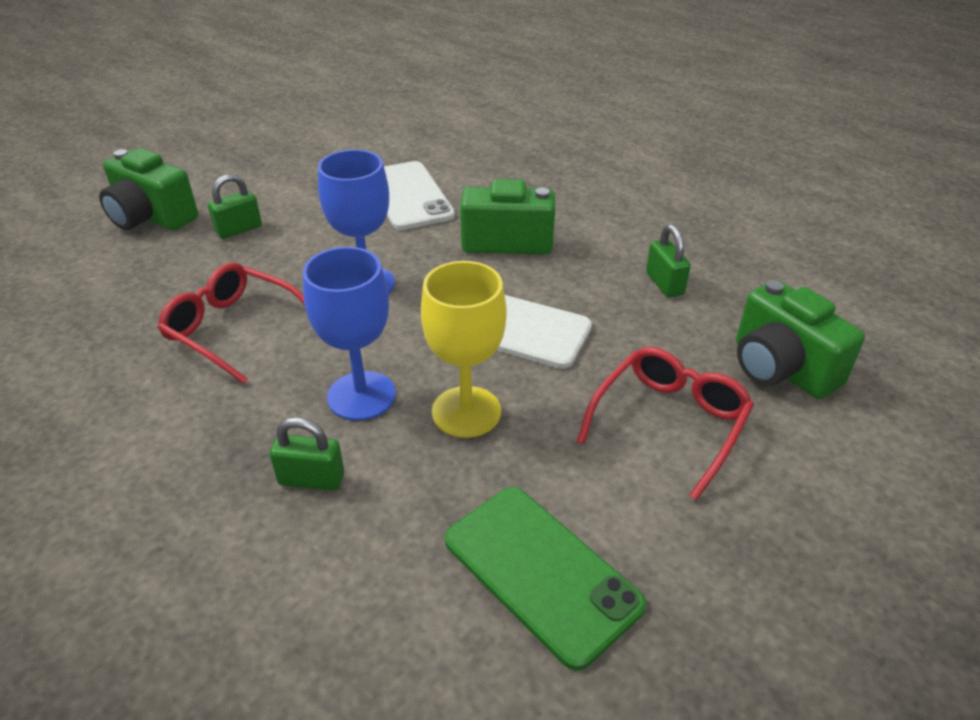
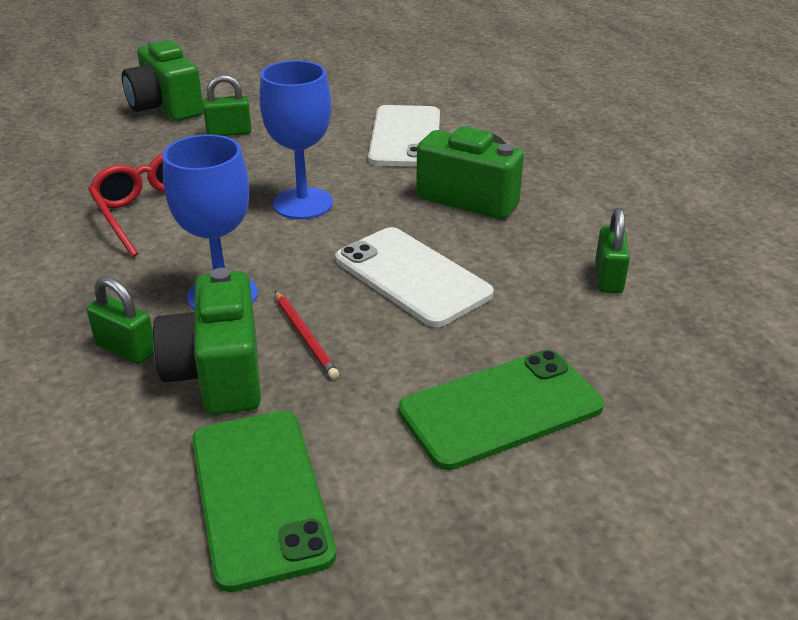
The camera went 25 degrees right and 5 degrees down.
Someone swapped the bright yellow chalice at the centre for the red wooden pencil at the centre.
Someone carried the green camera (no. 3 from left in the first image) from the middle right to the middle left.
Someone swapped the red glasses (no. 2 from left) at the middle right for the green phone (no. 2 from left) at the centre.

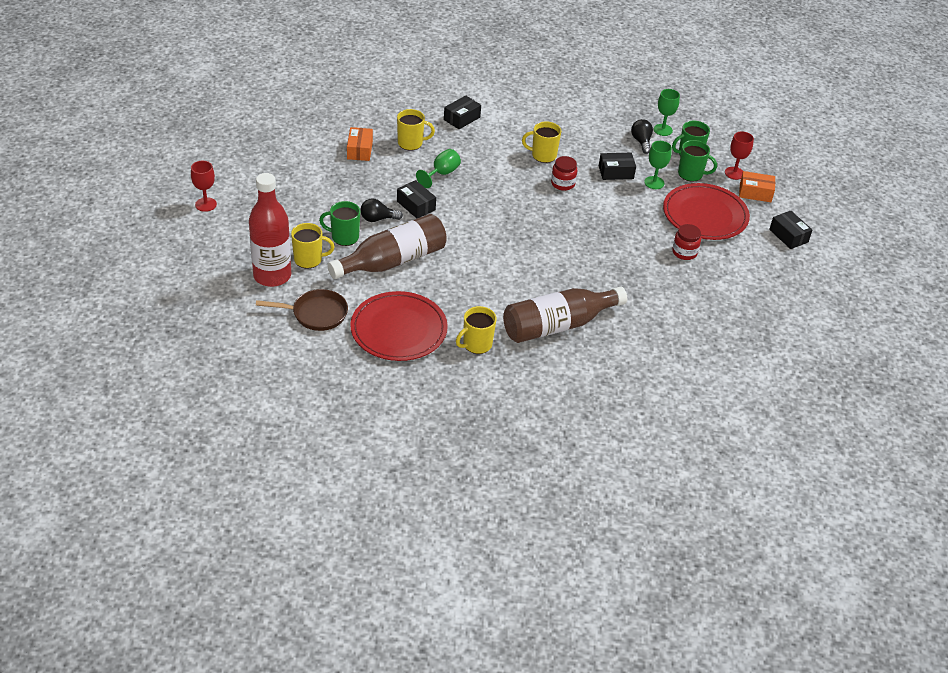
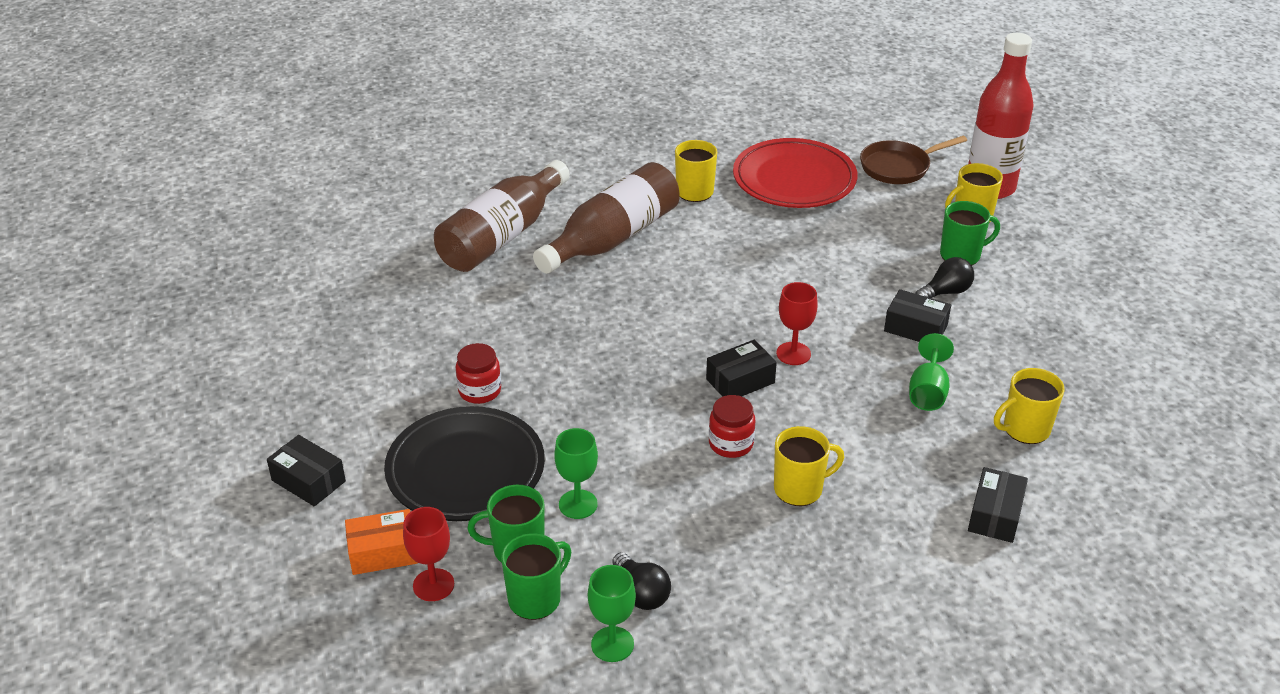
The camera went 160 degrees right and 5 degrees down.
Someone took away the orange-coloured box (no. 1 from left) at the top centre.
Someone carried the ebony box (no. 3 from left in the first image) from the top centre to the centre.
Someone carried the red chalice (no. 1 from left in the first image) from the top left to the centre.
Someone repainted the red plate (no. 2 from left) at the top right, which became the ebony plate at the bottom centre.
Someone carried the brown drink bottle (no. 1 from left) from the centre to the top centre.

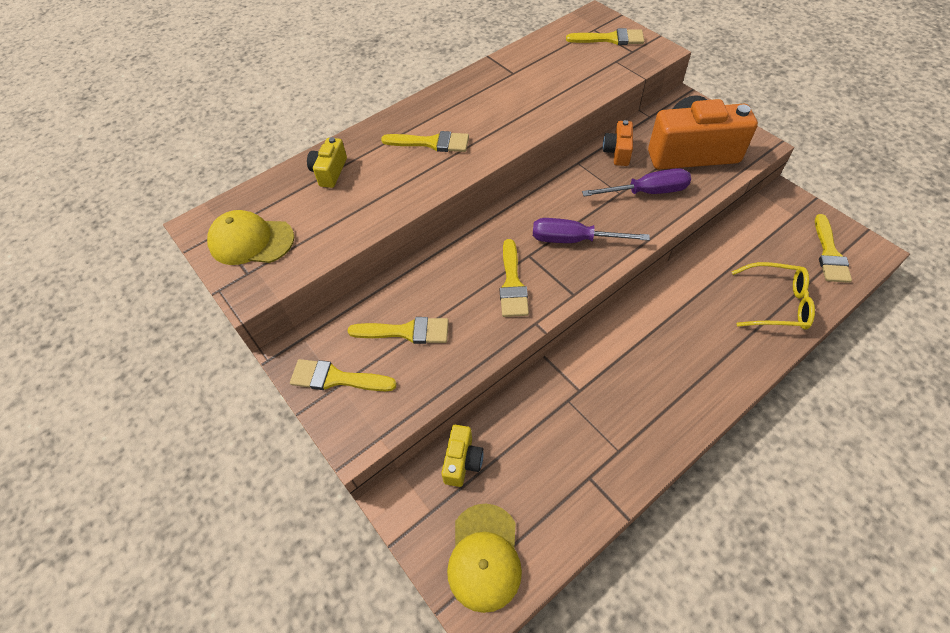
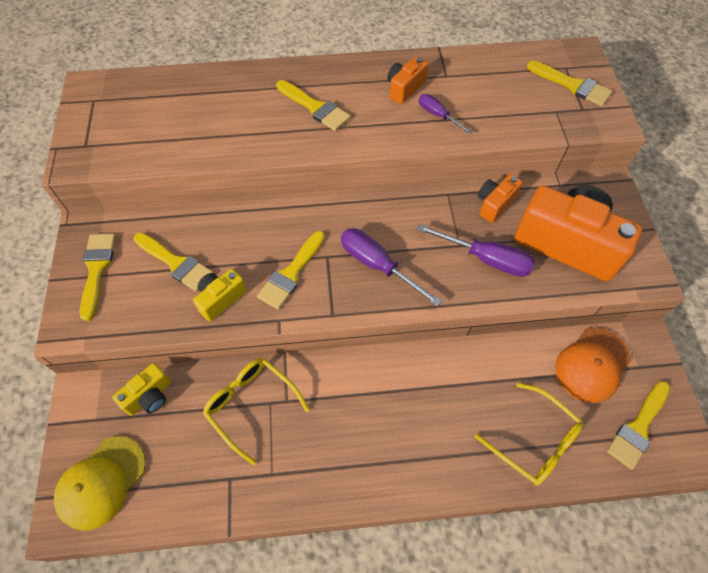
The camera went 30 degrees right and 5 degrees up.
Someone carried the bright yellow camera (no. 1 from left in the first image) from the top centre to the middle left.
Someone took away the bright yellow cap (no. 1 from left) at the middle left.
Someone rotated the bright yellow brush (no. 1 from left) at the centre by 45 degrees clockwise.
Someone put down the orange-coloured camera (no. 1 from left) at the top centre.
Someone put down the royal purple screwdriver (no. 2 from left) at the top centre.
Someone put down the orange-coloured cap at the middle right.
Someone put down the bright yellow glasses (no. 1 from left) at the bottom centre.

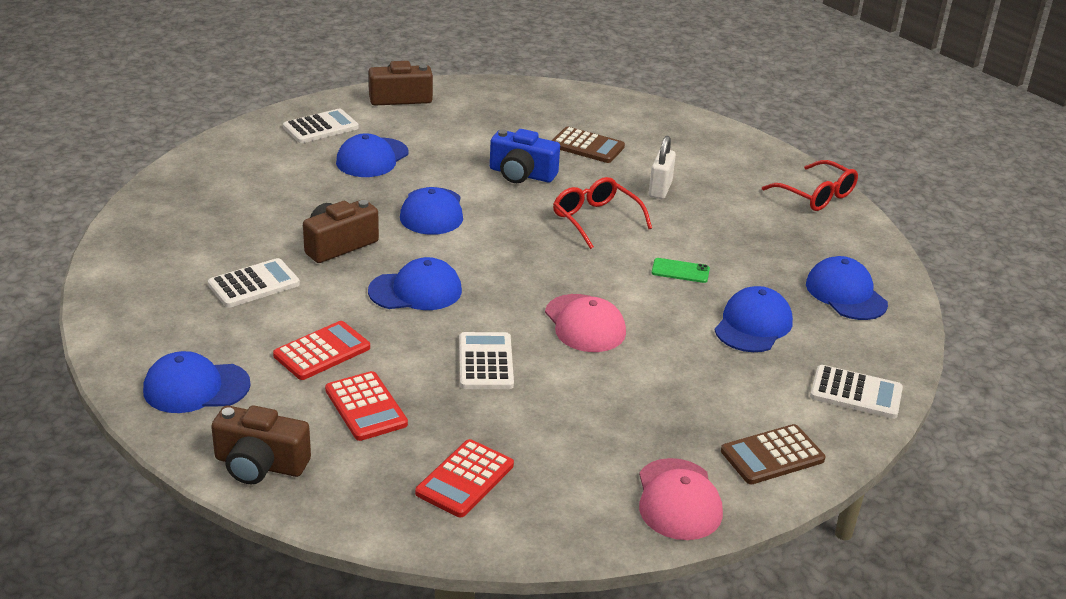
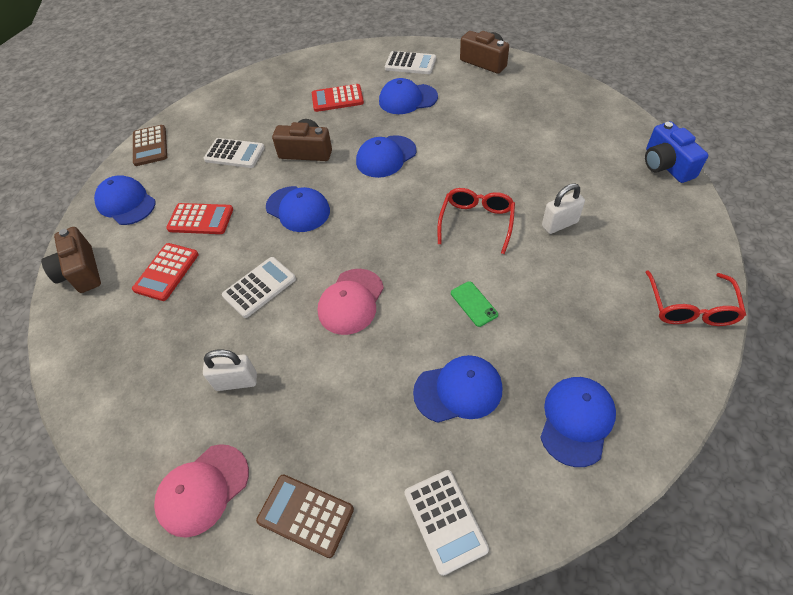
The camera went 55 degrees right and 20 degrees up.
Someone carried the brown calculator (no. 1 from left) from the top centre to the top left.
Someone carried the blue camera from the top centre to the top right.
Someone carried the red calculator (no. 3 from left) from the bottom centre to the top centre.
Someone put down the snow-white small lock (no. 1 from left) at the middle left.

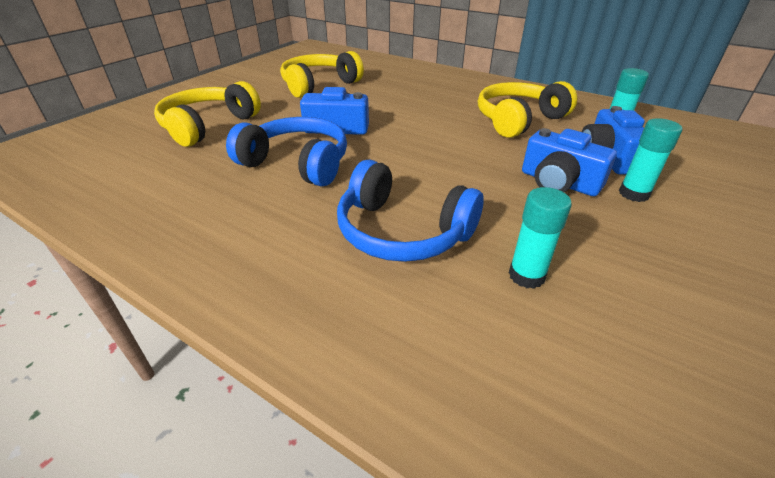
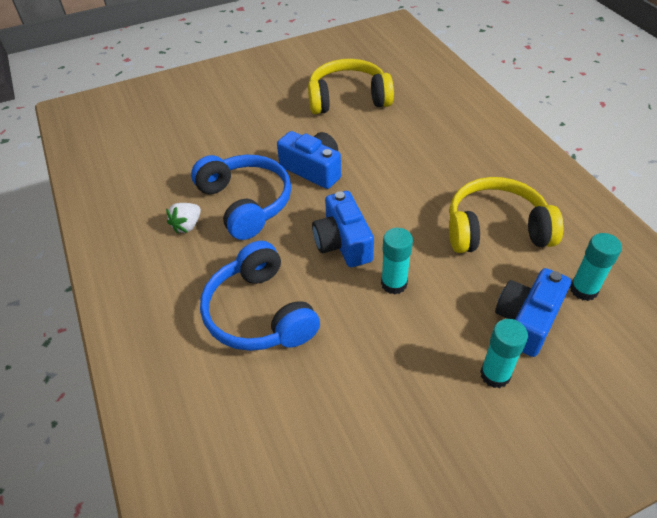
The camera went 35 degrees right and 10 degrees up.
Someone took away the bright yellow over-ear headphones (no. 1 from left) at the top left.
Someone carried the blue camera (no. 2 from left) from the middle right to the centre.
Someone carried the turquoise glue stick (no. 1 from left) from the middle right to the centre.
Someone put down the snow-white strawberry at the middle left.

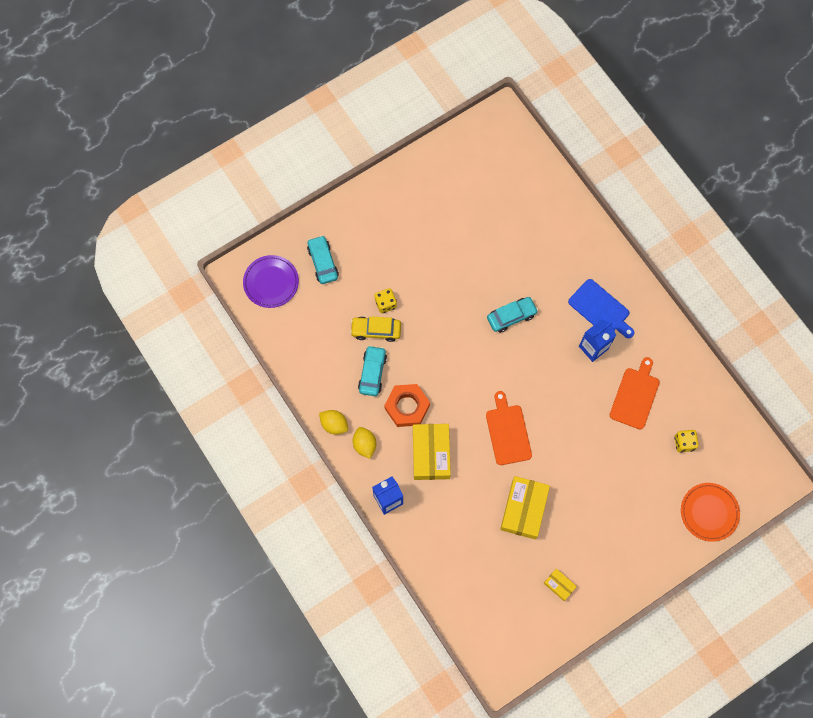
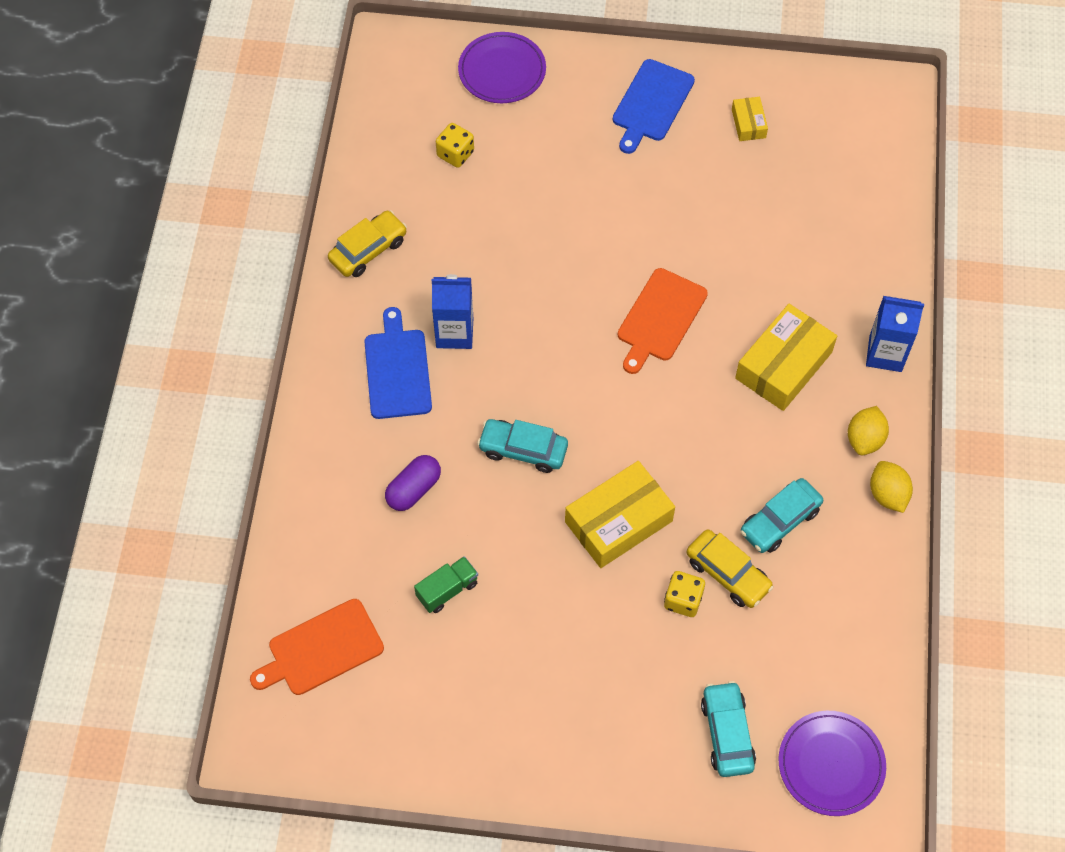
The camera went 140 degrees left and 10 degrees down.
Someone rotated the turquoise automobile (no. 1 from left in the first image) at the centre by 150 degrees clockwise.
Someone carried the orange-coloured chopping board (no. 2 from left in the first image) from the middle right to the bottom left.
Someone took away the orange-coloured hex nut at the centre.
Someone carried the bright yellow box (no. 2 from left in the first image) from the bottom centre to the centre.
Someone repainted the orange-coloured plate at the bottom right, which became the royal purple plate (no. 1 from left) at the top centre.
Someone put down the blue chopping board (no. 2 from left) at the top centre.
Someone put down the bright yellow automobile (no. 1 from left) at the top centre.
Someone put down the royal purple pill at the centre.
Someone put down the green truck at the bottom centre.

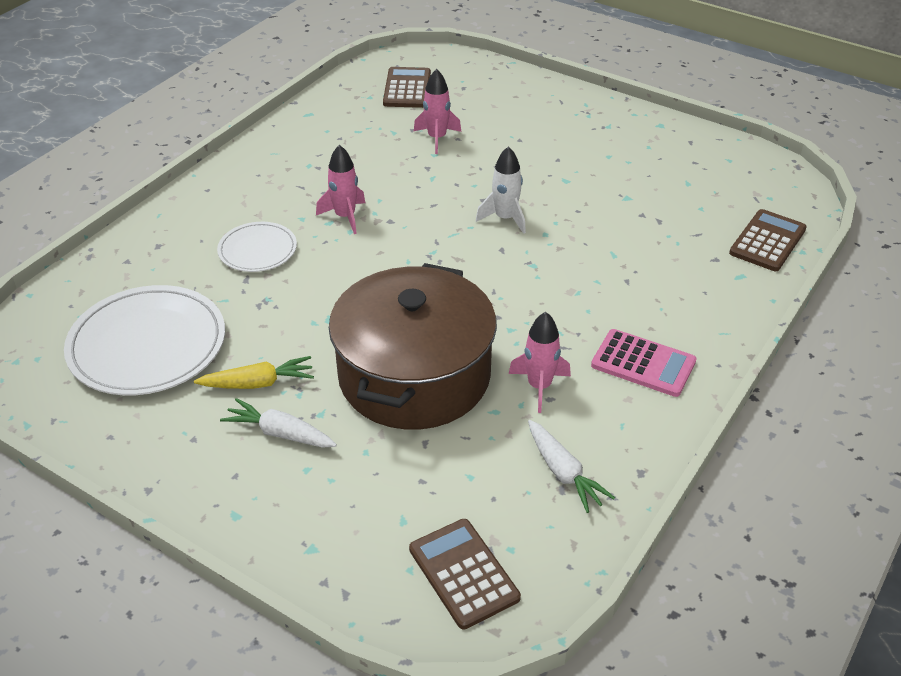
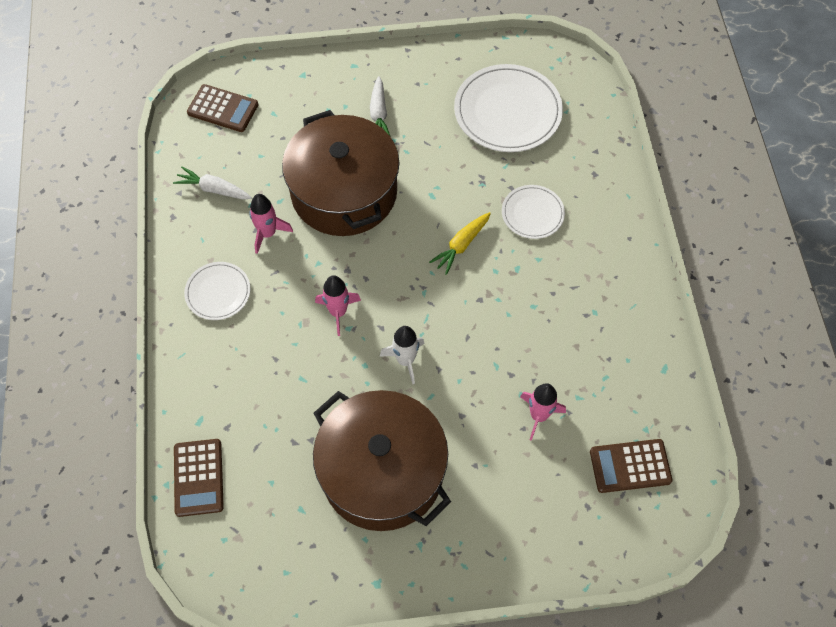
The camera went 140 degrees right and 20 degrees up.
Someone rotated the brown calculator (no. 1 from left in the first image) at the top centre by 120 degrees clockwise.
Someone carried the rosy rocket (no. 1 from left in the first image) from the top centre to the centre.
Someone swapped the rosy calculator at the middle right for the snow-white plate (no. 1 from left) at the middle left.
Someone carried the bright yellow toy carrot from the middle left to the centre.
Someone rotated the snow-white toy carrot (no. 1 from left in the first image) at the middle left by 105 degrees clockwise.
Someone put down the brown stockpot (no. 2 from left) at the bottom centre.

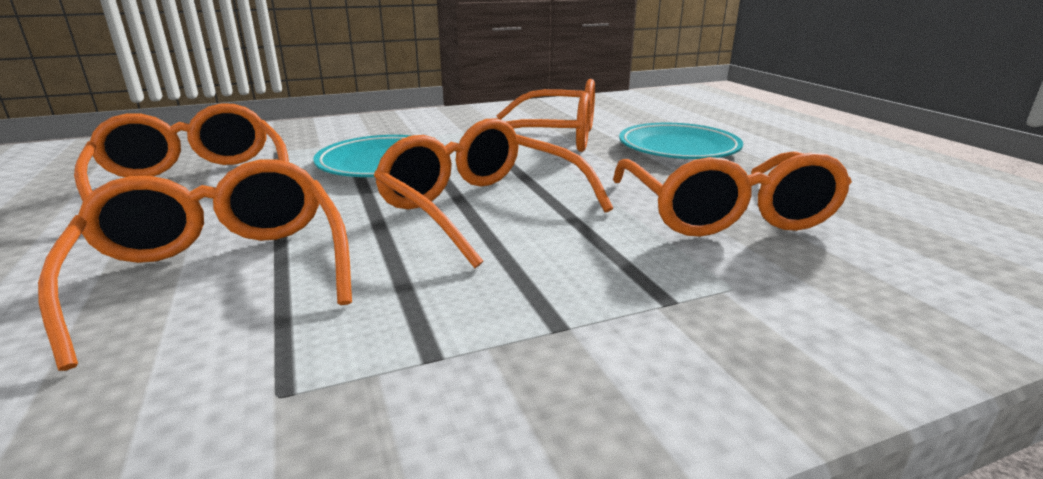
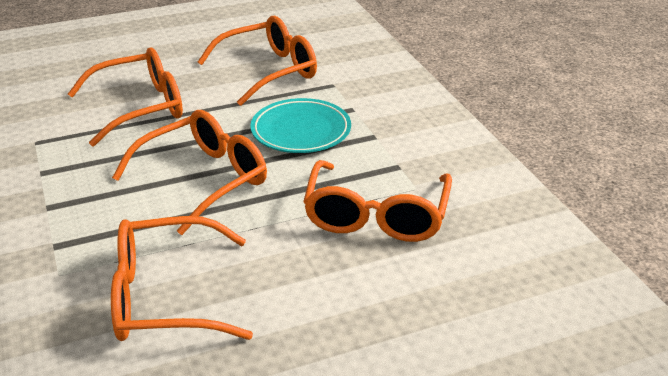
The camera went 90 degrees right and 10 degrees up.
Someone took away the turquoise plate (no. 2 from left) at the top centre.

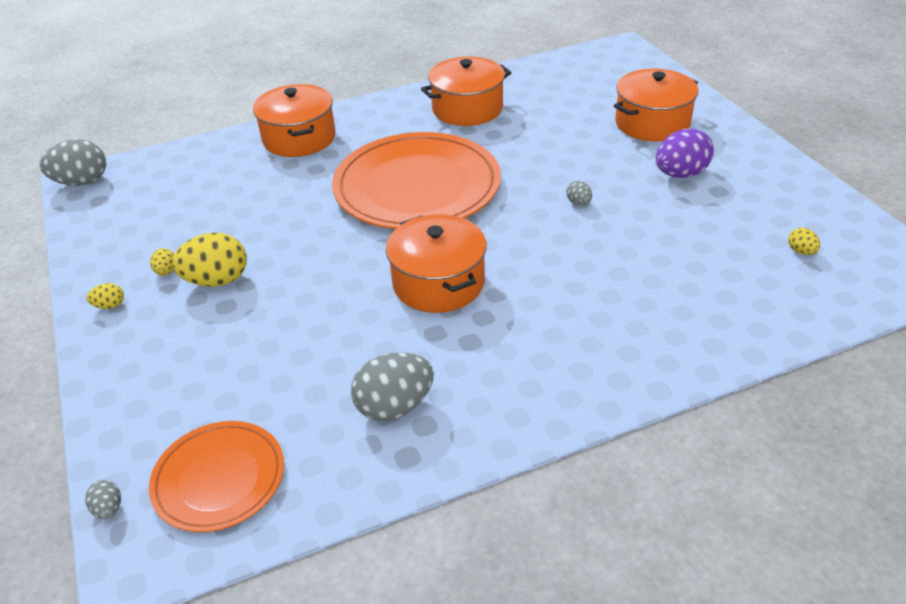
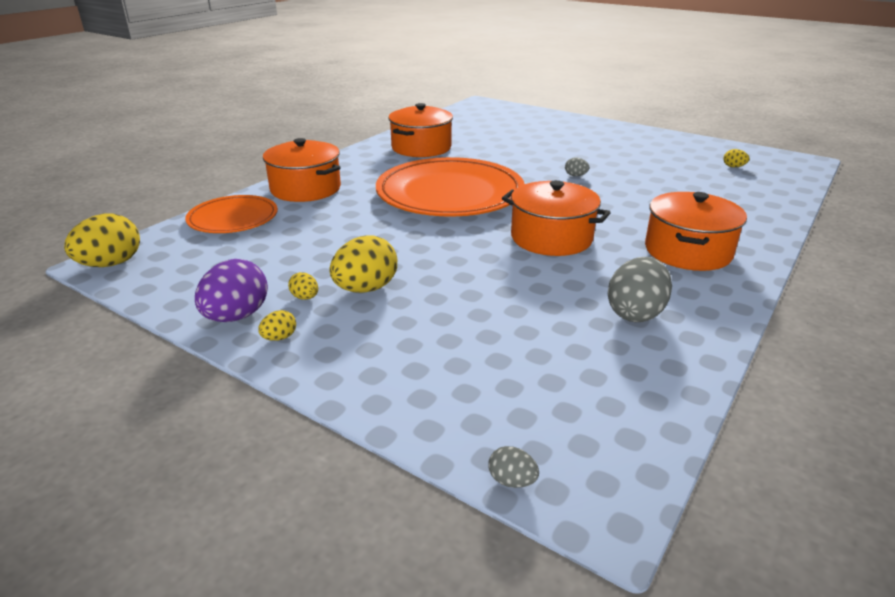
The camera went 35 degrees left and 10 degrees down.
Someone carried the orange-coloured stockpot (no. 4 from left) from the top right to the middle right.
Someone carried the royal purple egg from the top right to the middle left.
Someone repainted the gray egg (no. 1 from left) at the top left, which became the bright yellow egg (no. 1 from left) at the middle left.
Someone carried the orange-coloured plate (no. 1 from left) from the bottom left to the middle left.

